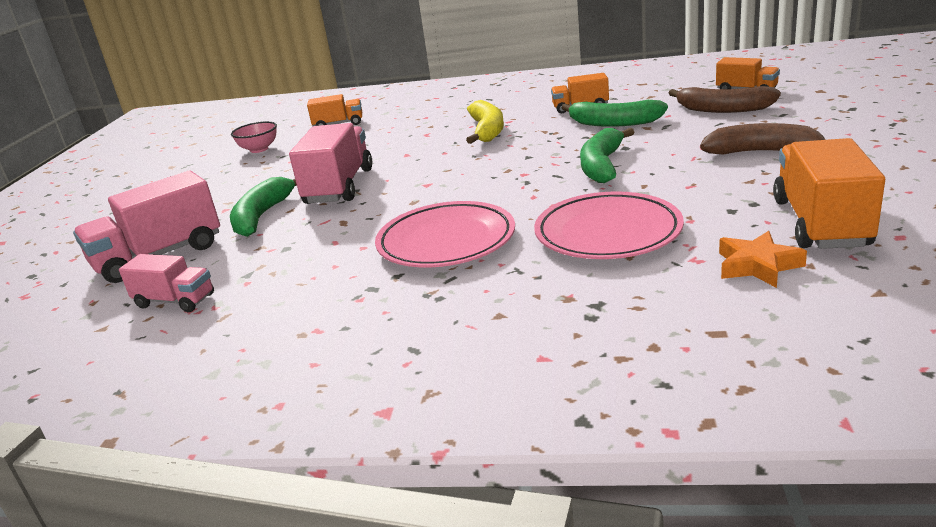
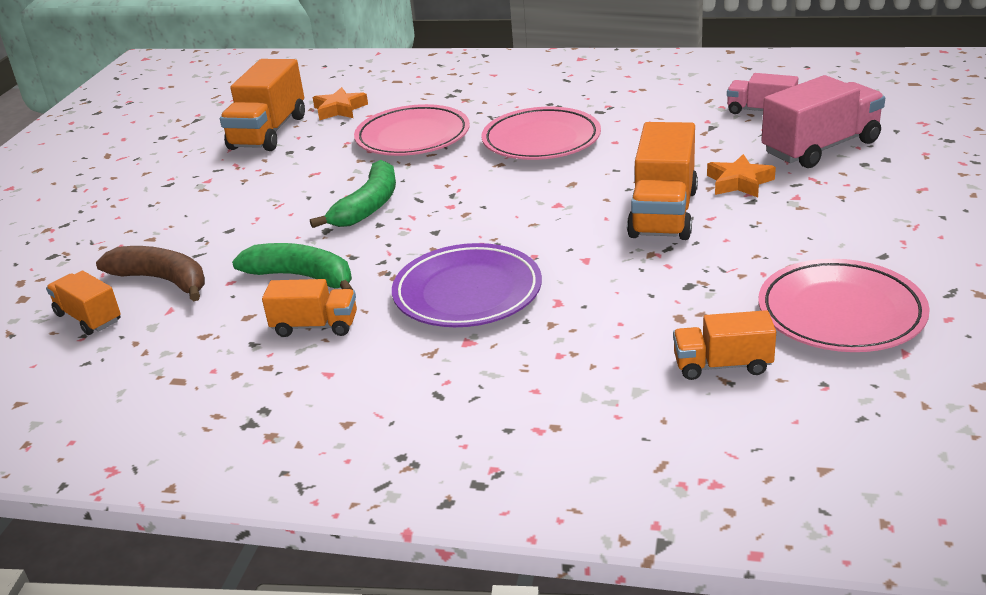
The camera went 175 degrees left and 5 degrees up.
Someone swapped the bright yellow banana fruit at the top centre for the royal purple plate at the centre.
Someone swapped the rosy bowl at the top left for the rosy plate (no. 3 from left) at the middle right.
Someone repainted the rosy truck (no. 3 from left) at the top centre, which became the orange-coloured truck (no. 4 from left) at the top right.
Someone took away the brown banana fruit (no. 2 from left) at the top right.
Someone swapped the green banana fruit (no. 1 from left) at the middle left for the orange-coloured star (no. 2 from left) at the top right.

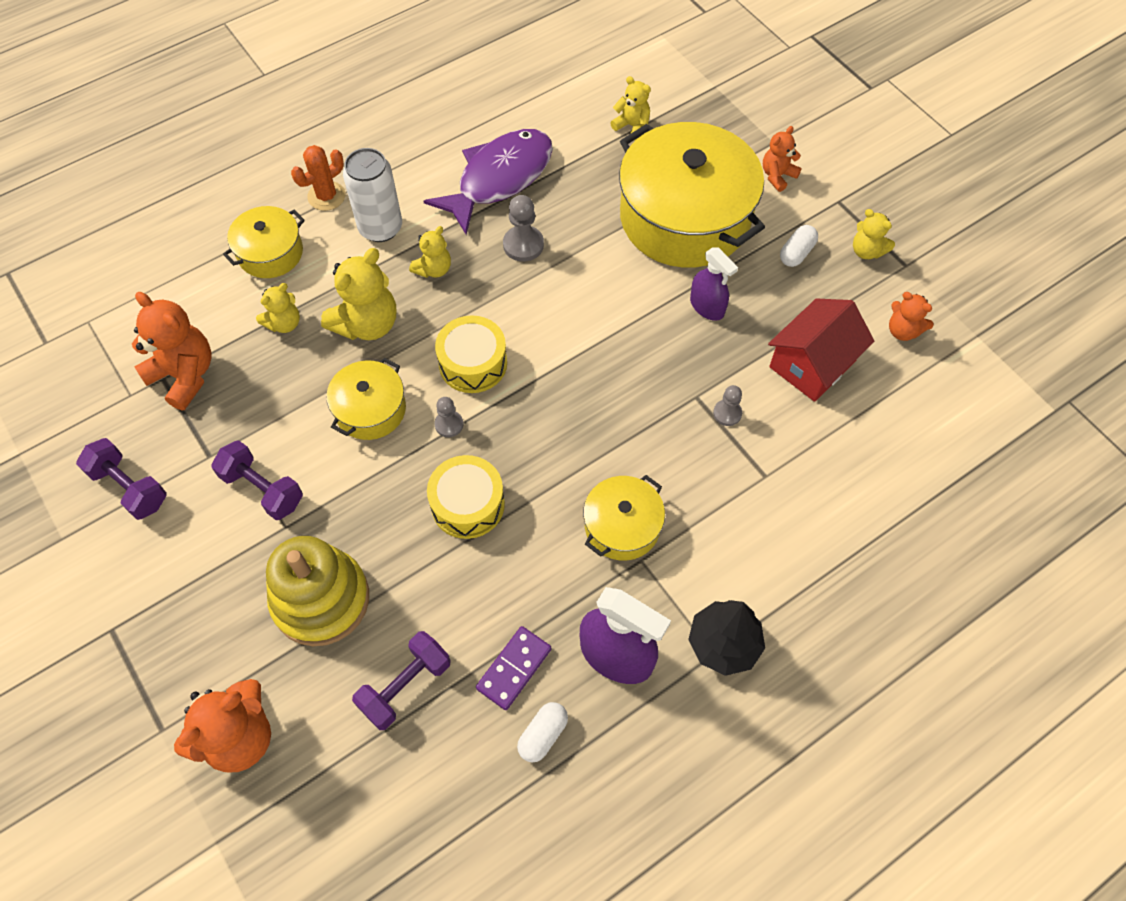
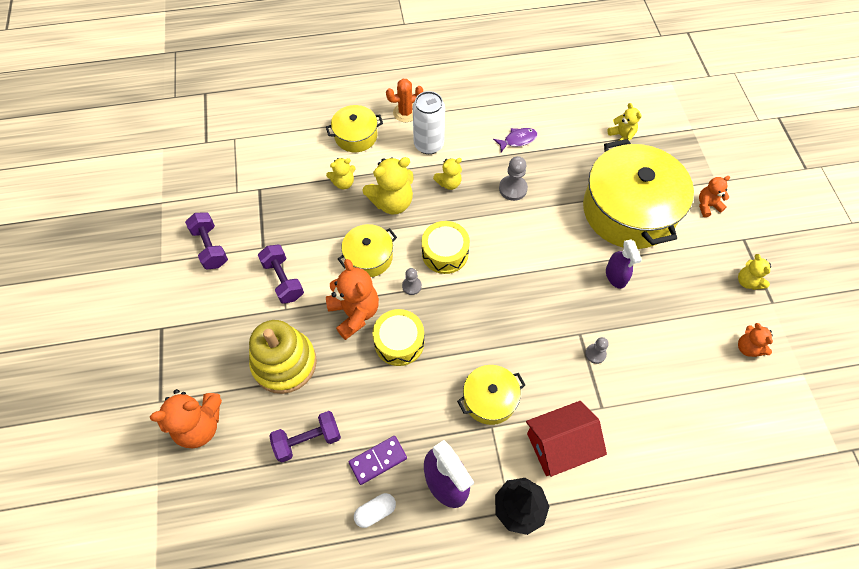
The camera went 25 degrees right and 0 degrees up.
Someone scaled the royal purple toy fish at the top centre by 0.45.
Someone took away the snow-white pill (no. 2 from left) at the top right.
Someone carried the orange-coloured stuffed bear (no. 1 from left in the first image) from the middle left to the centre.
Someone carried the red house from the middle right to the bottom centre.

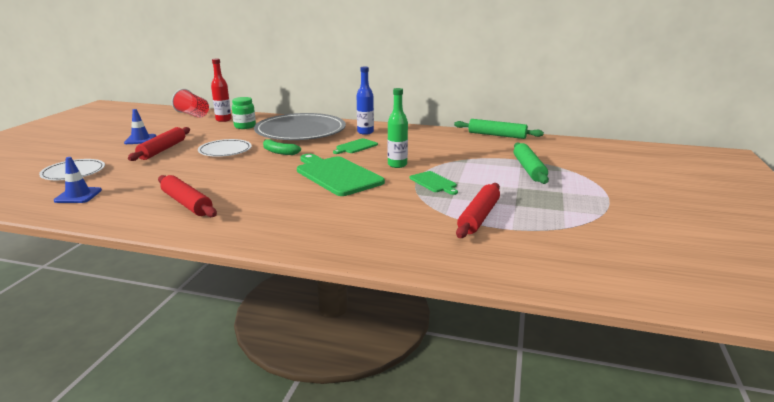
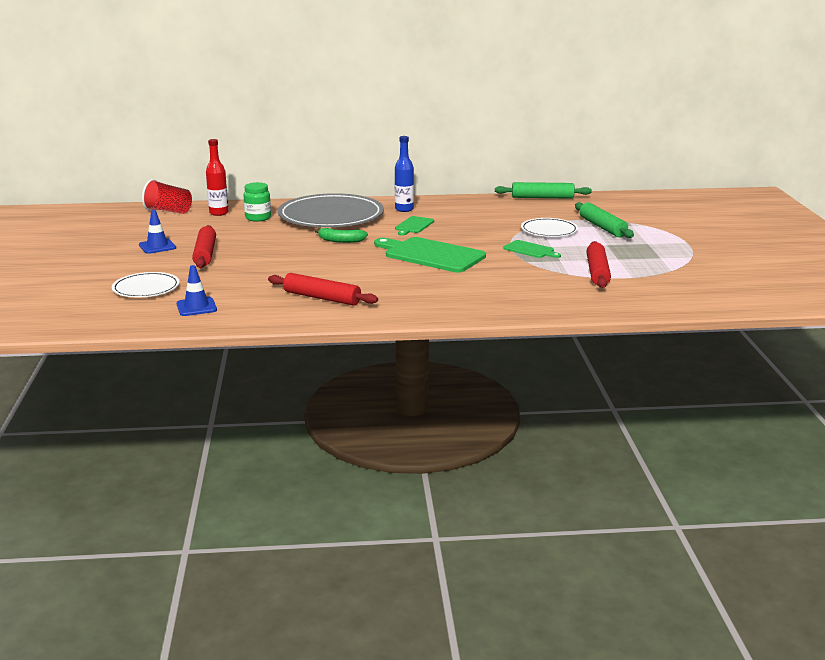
The camera went 20 degrees left and 0 degrees up.
Someone took away the green drink bottle at the top centre.
Someone carried the snow-white plate (no. 2 from left) from the middle left to the centre.

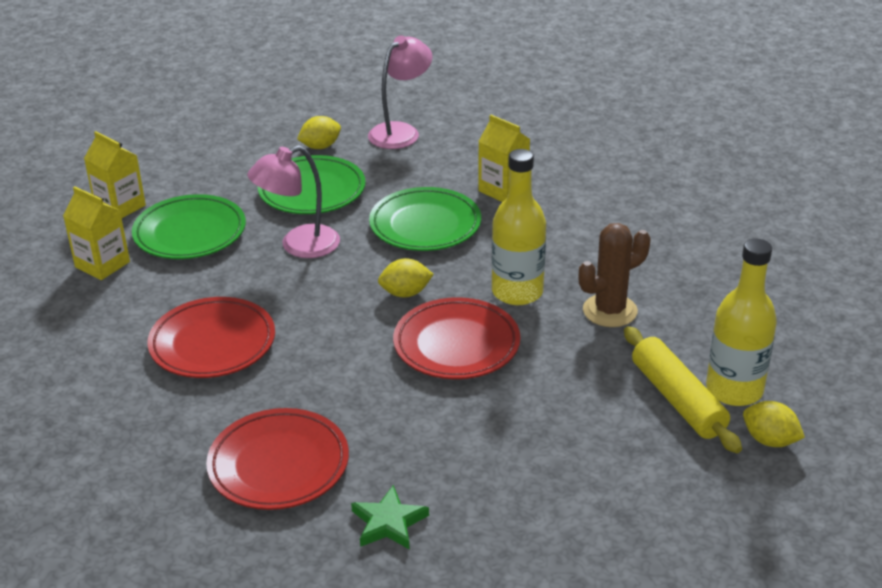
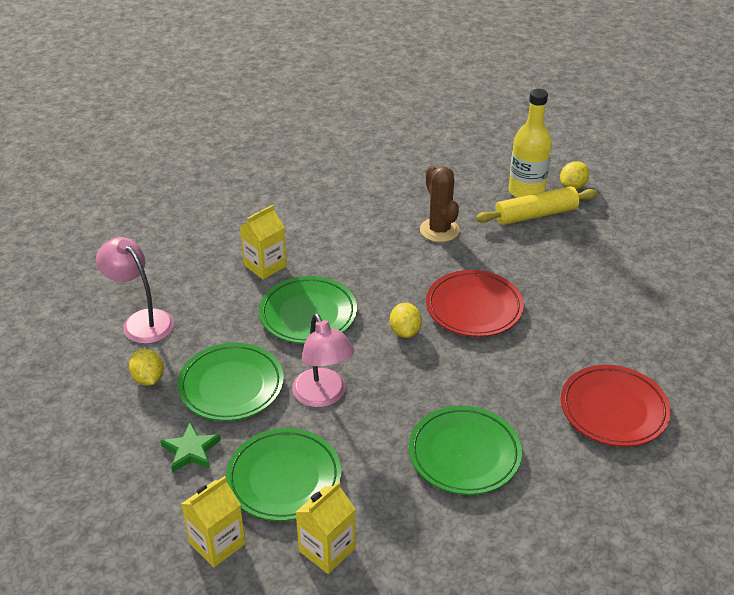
The camera went 85 degrees left and 5 degrees up.
Someone took away the bright yellow drink bottle (no. 1 from left) at the centre.
Someone repainted the red plate (no. 1 from left) at the middle left, which became the green plate (no. 4 from left) at the bottom centre.
Someone carried the green star from the bottom centre to the bottom left.

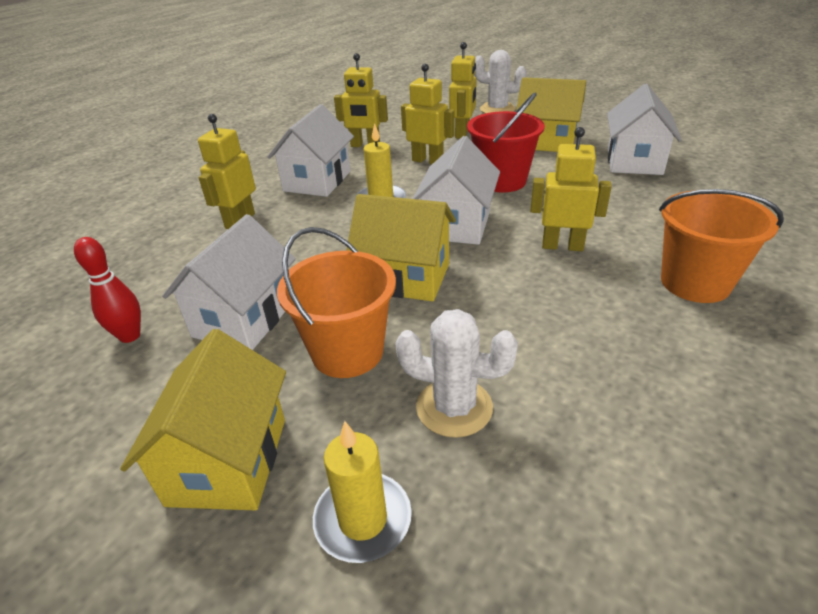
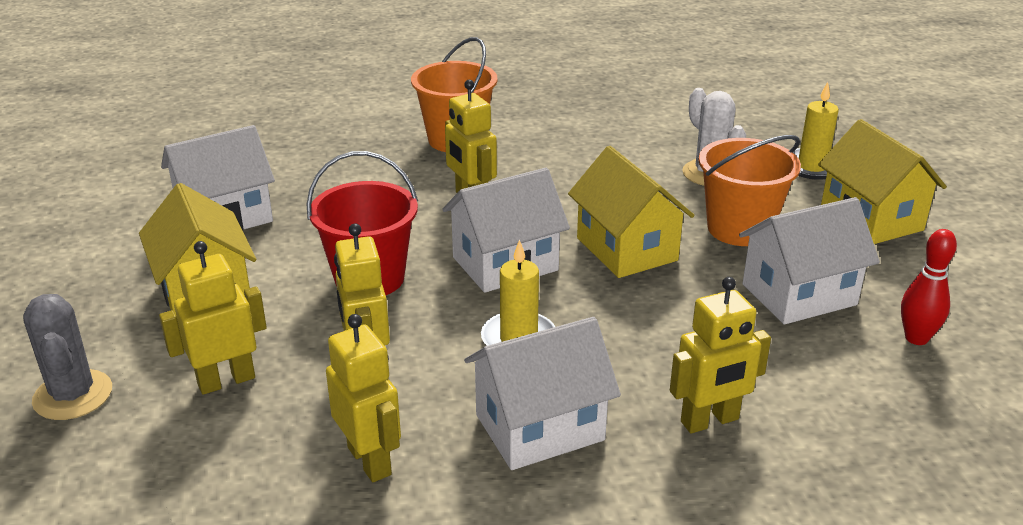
The camera went 135 degrees left and 5 degrees down.
Someone repainted the snow-white cactus (no. 2 from left) at the top centre, which became the gray cactus at the bottom left.
Someone rotated the bright yellow house (no. 1 from left in the first image) at the bottom left by 75 degrees counterclockwise.

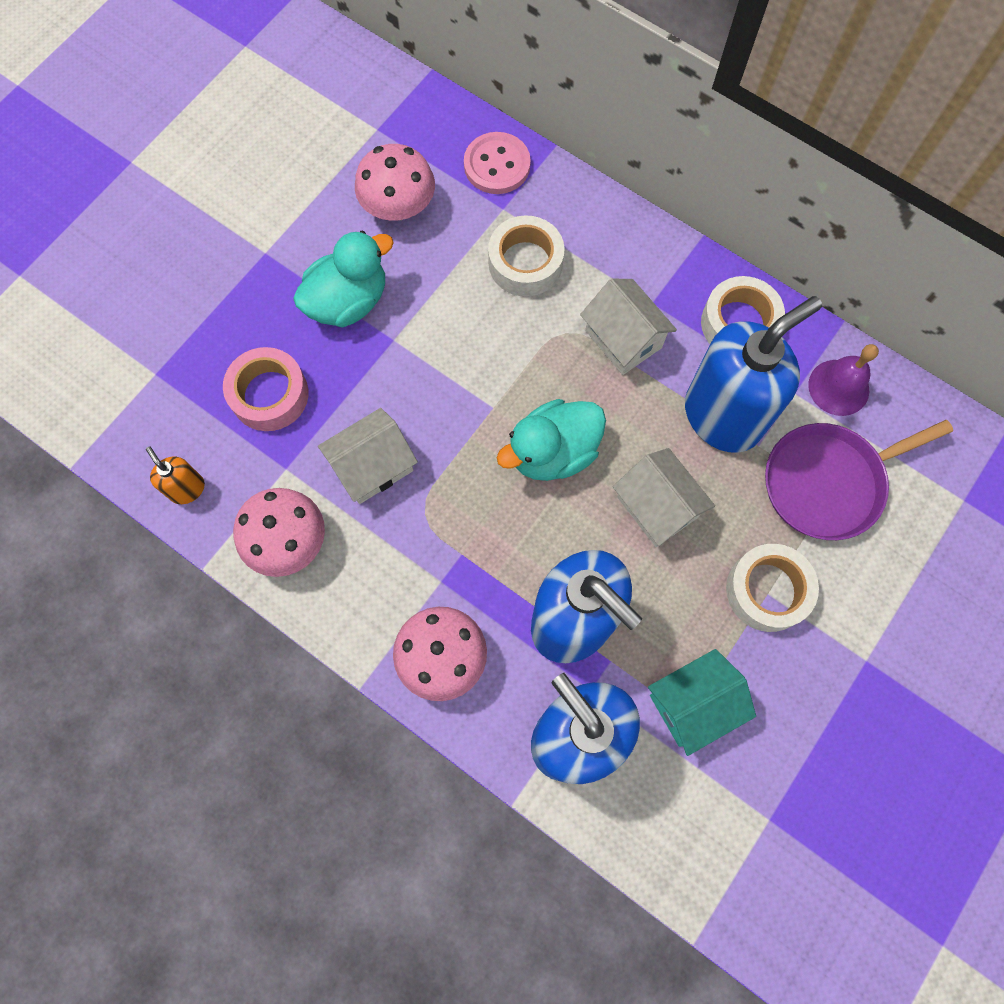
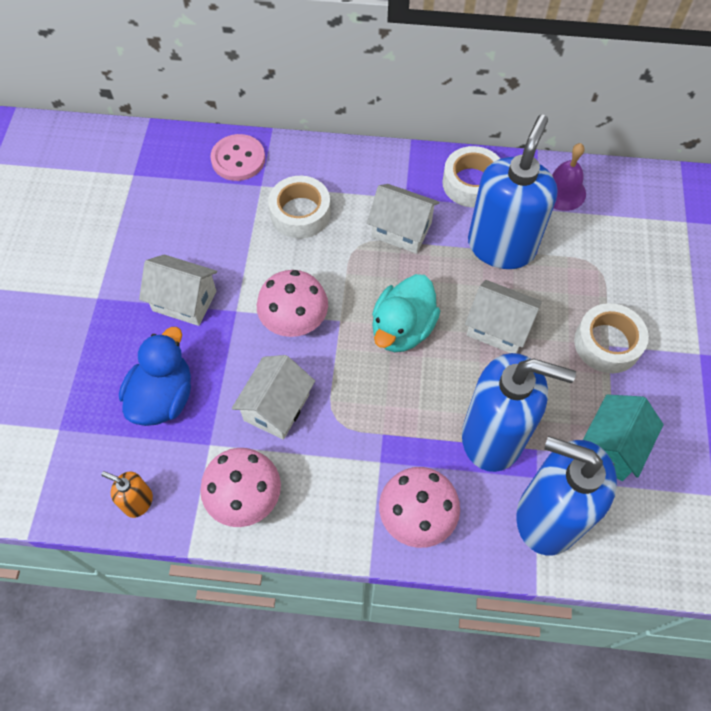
The camera went 30 degrees left and 10 degrees down.
Someone carried the rosy toadstool (no. 2 from left) from the top centre to the centre.
Someone swapped the turquoise duck (no. 1 from left) at the top centre for the snow-white house (no. 1 from left) at the middle left.
Someone swapped the rosy roll of tape at the middle left for the blue duck at the middle left.
Someone took away the royal purple pan at the middle right.

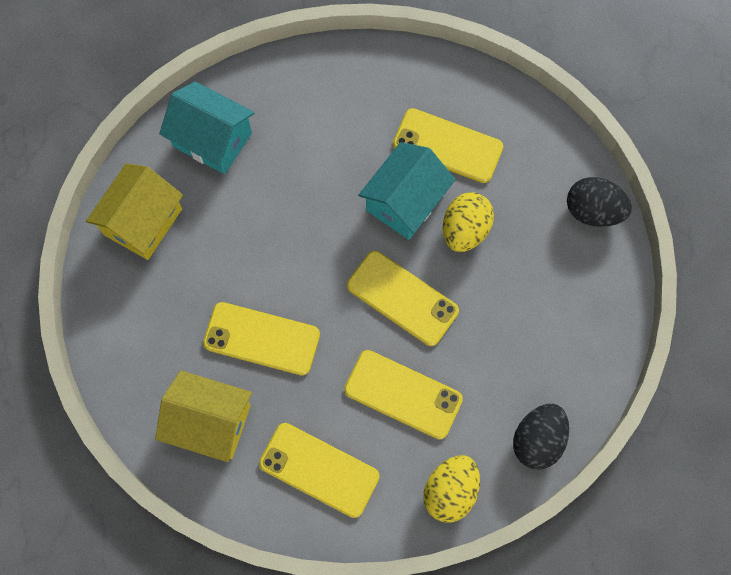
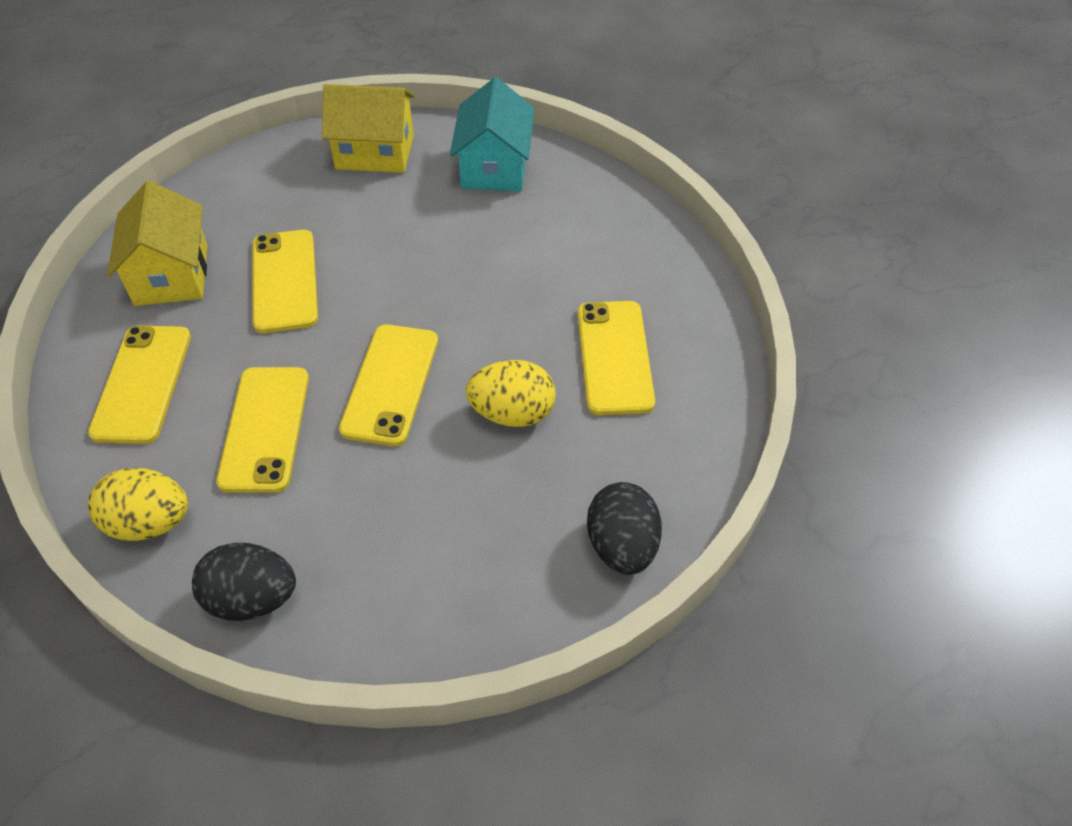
The camera went 65 degrees right and 20 degrees down.
Someone took away the turquoise house (no. 2 from left) at the top centre.

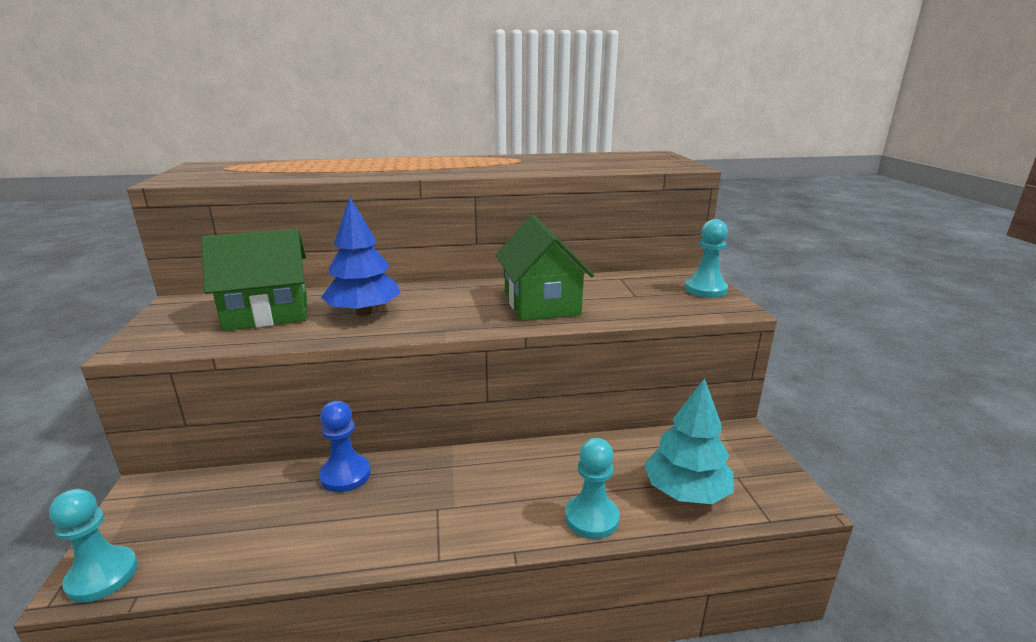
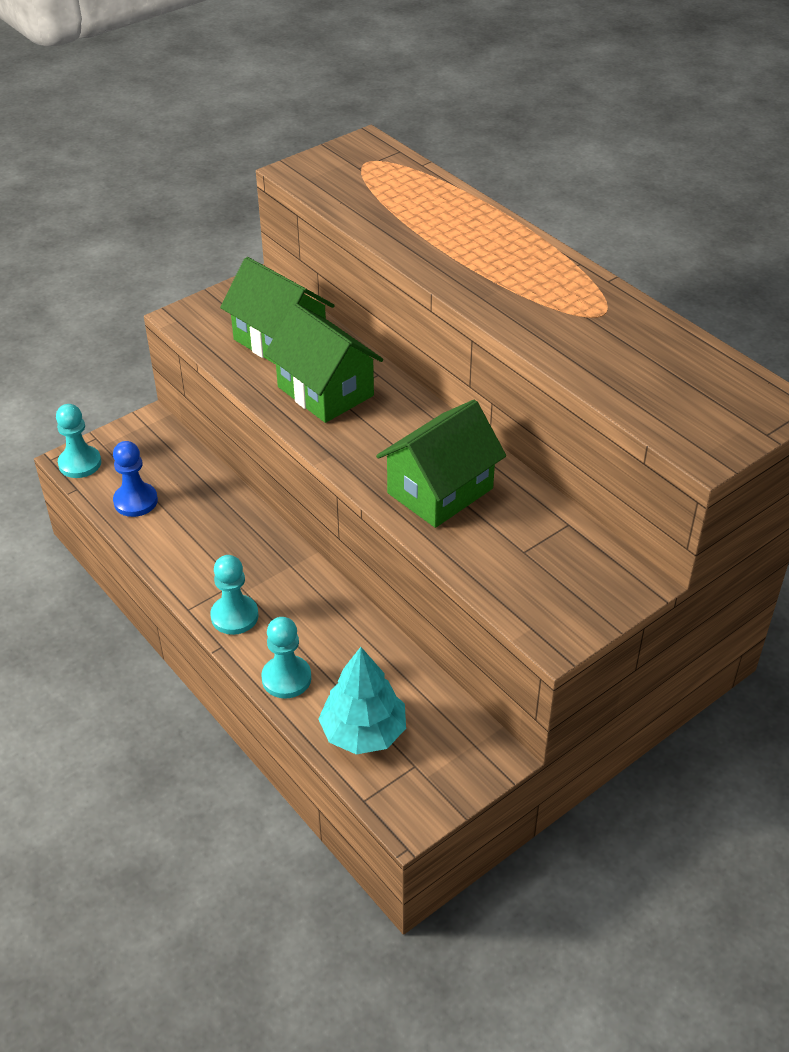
The camera went 60 degrees right and 20 degrees up.
Someone swapped the blue tree at the centre for the green house (no. 2 from left) at the centre.
Someone carried the turquoise chess pawn (no. 3 from left in the first image) from the middle right to the middle left.
Someone carried the blue chess pawn from the bottom left to the middle left.

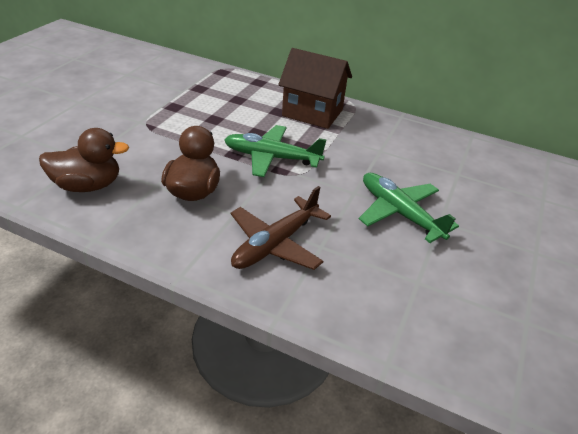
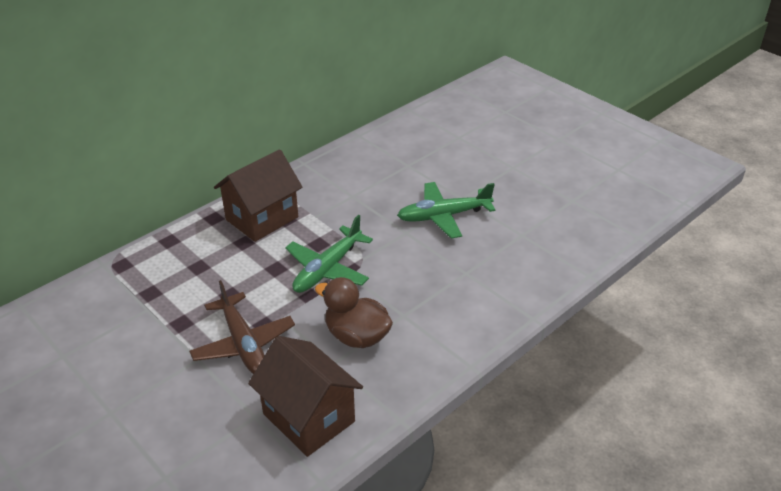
The camera went 65 degrees left and 0 degrees up.
Someone swapped the brown duck (no. 1 from left) at the middle left for the brown house (no. 2 from left) at the bottom centre.
Someone carried the brown aeroplane from the centre to the middle left.

